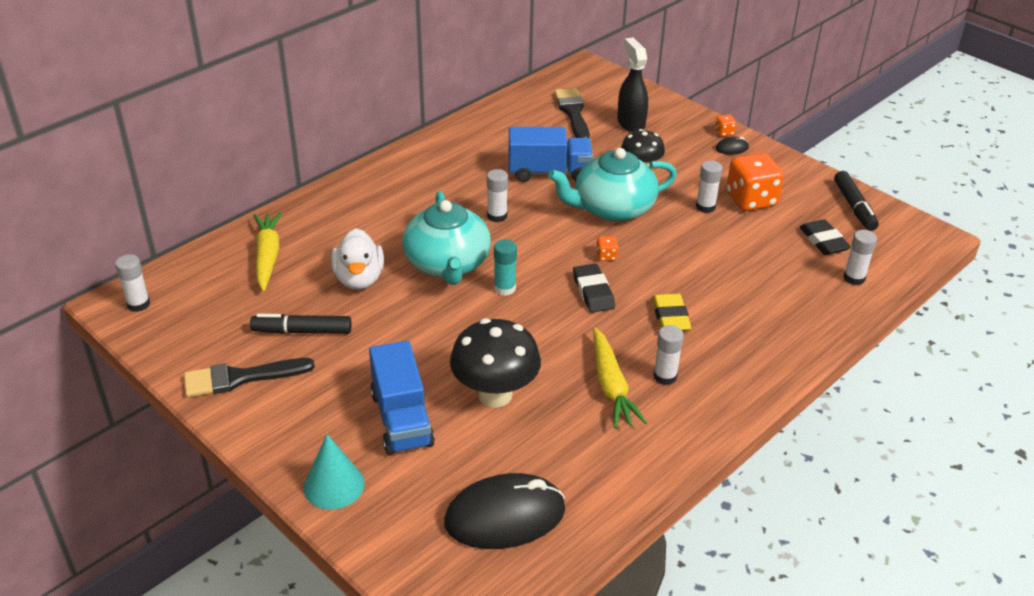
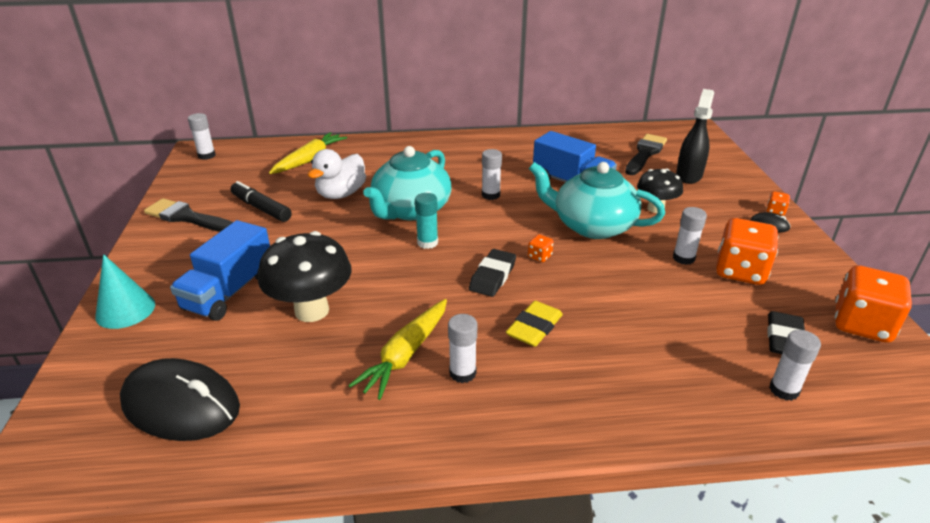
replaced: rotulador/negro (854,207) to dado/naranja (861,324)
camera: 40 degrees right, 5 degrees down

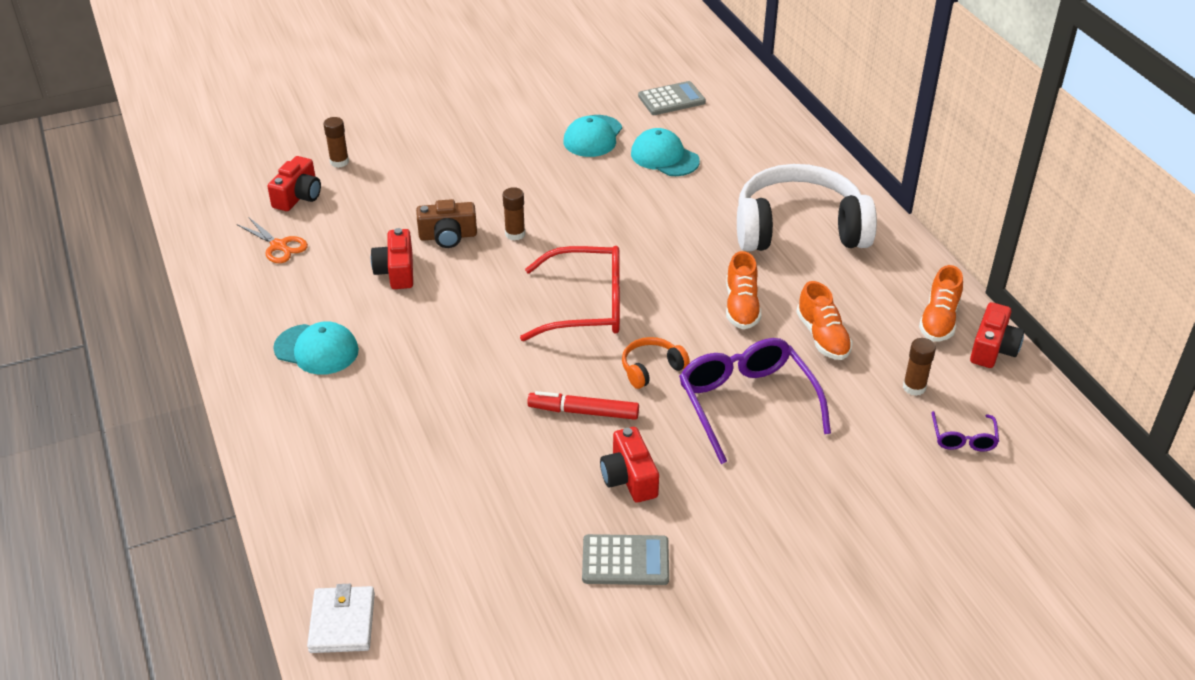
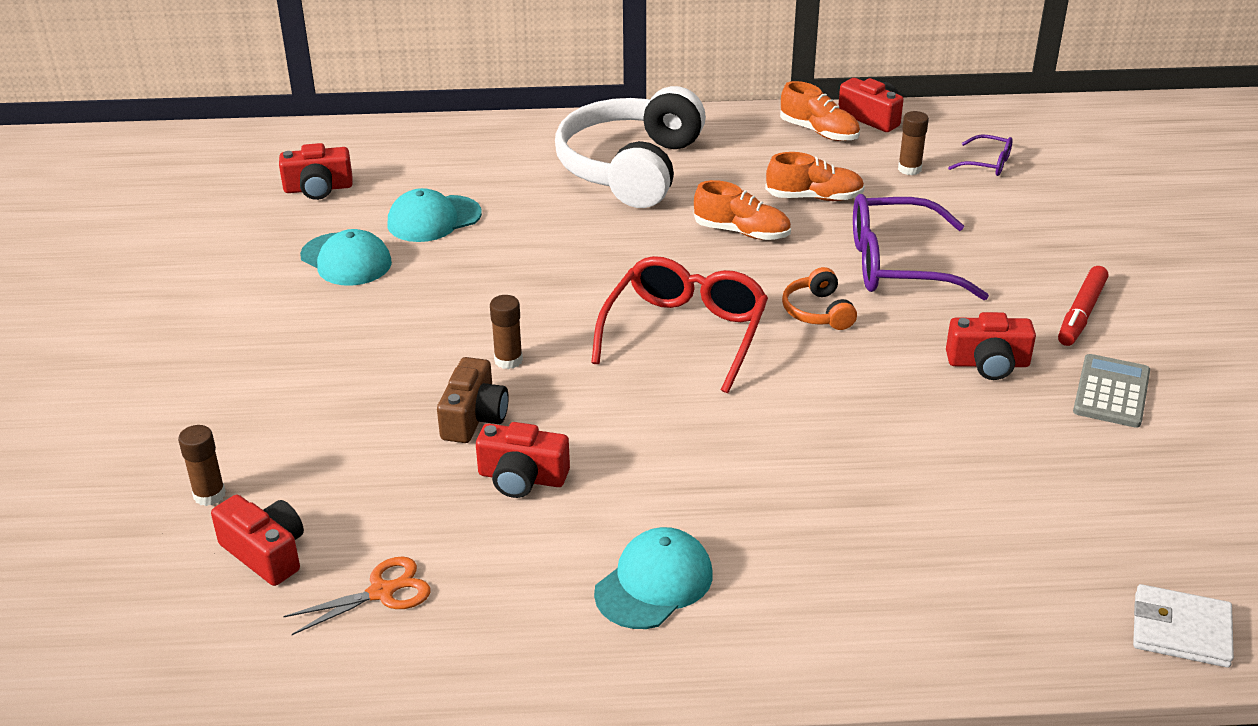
moved: rotulador/rojo (583,412) to (1081,314)
replaced: calculadora/gris (671,99) to cámara/rojo (318,188)
camera: 70 degrees left, 5 degrees down

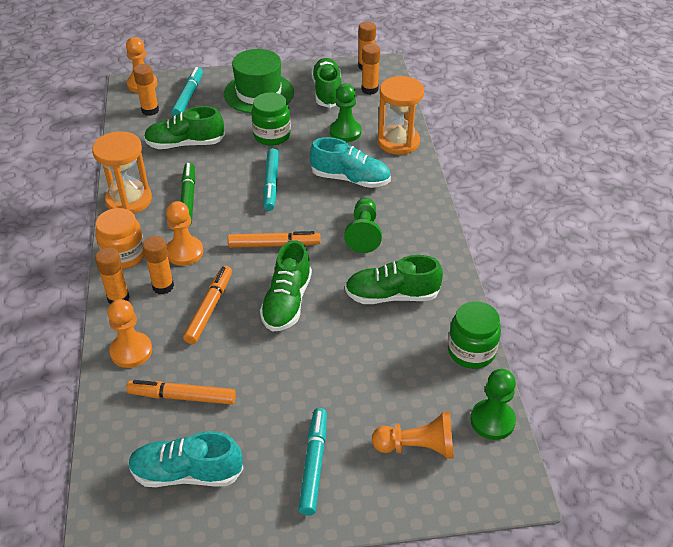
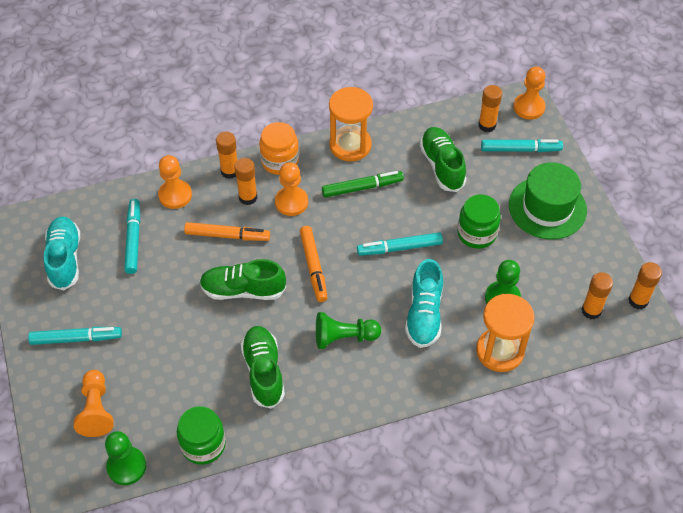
removed: zapato/verde (327,92)
recoloured: rotulador/naranja (182,397) to rotulador/turquesa (133,239)
camera: 80 degrees right, 10 degrees up

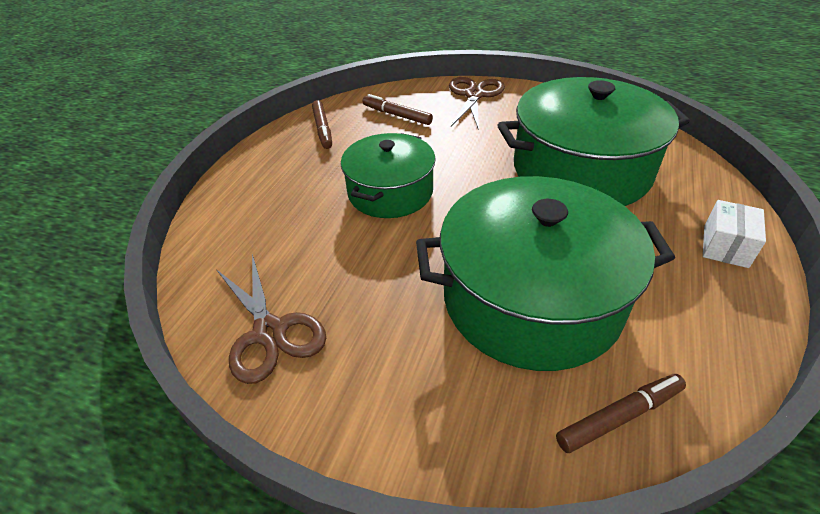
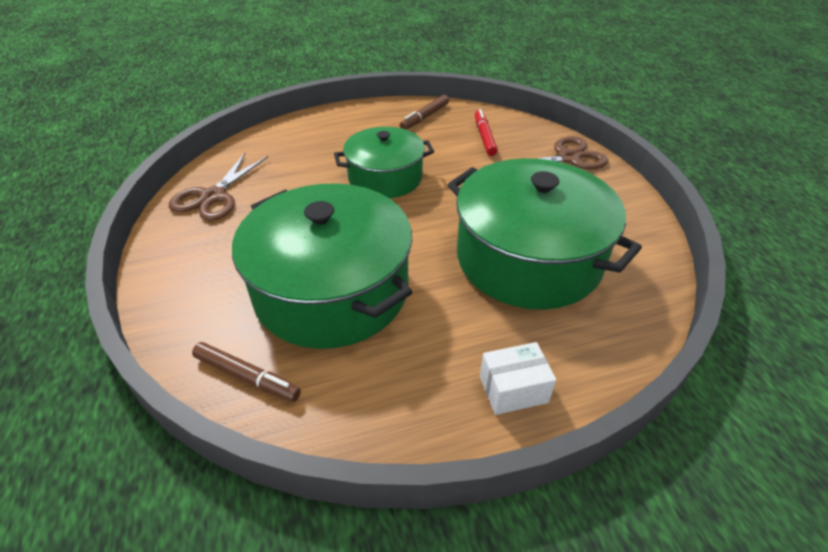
recoloured: rotulador/marrón (397,115) to rotulador/rojo (484,137)
camera: 50 degrees right, 0 degrees up

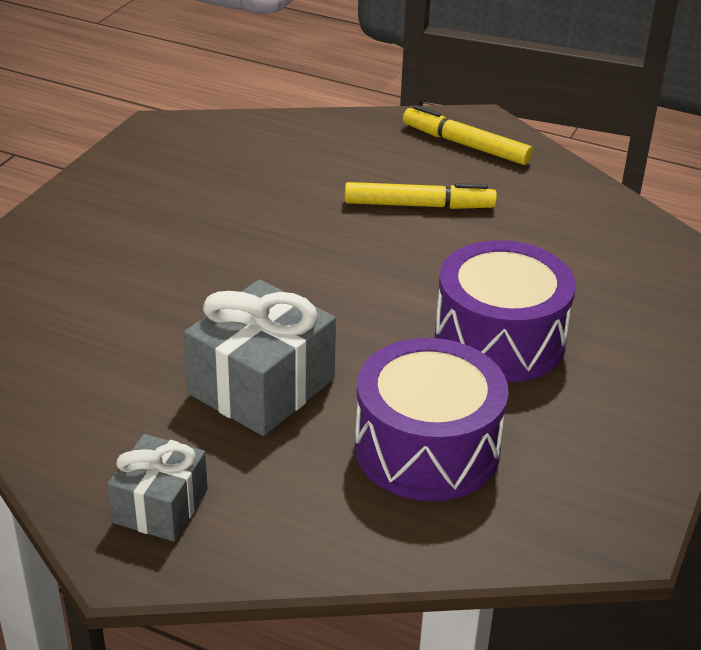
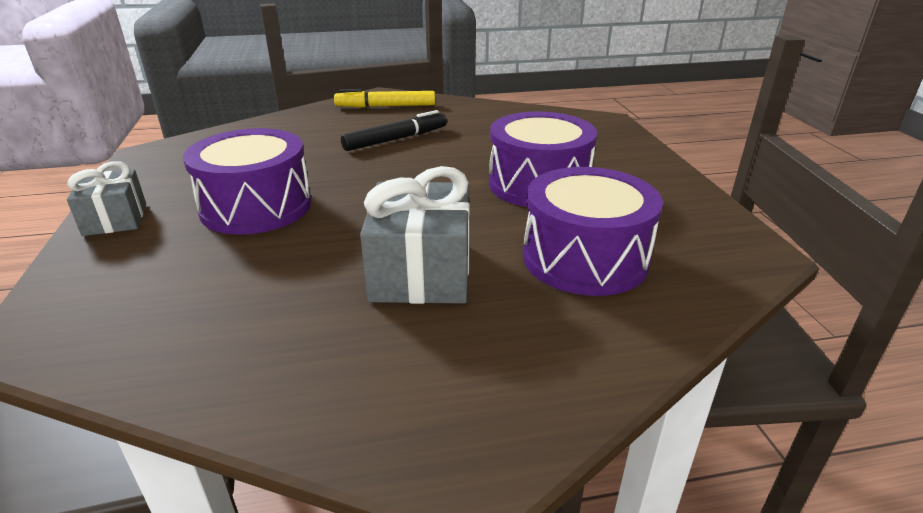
added: tambor/morado (256,207)
moved: regalo/gris (160,506) to (115,219)
recoloured: rotulador/amarillo (419,206) to rotulador/negro (396,139)
camera: 35 degrees left, 5 degrees down

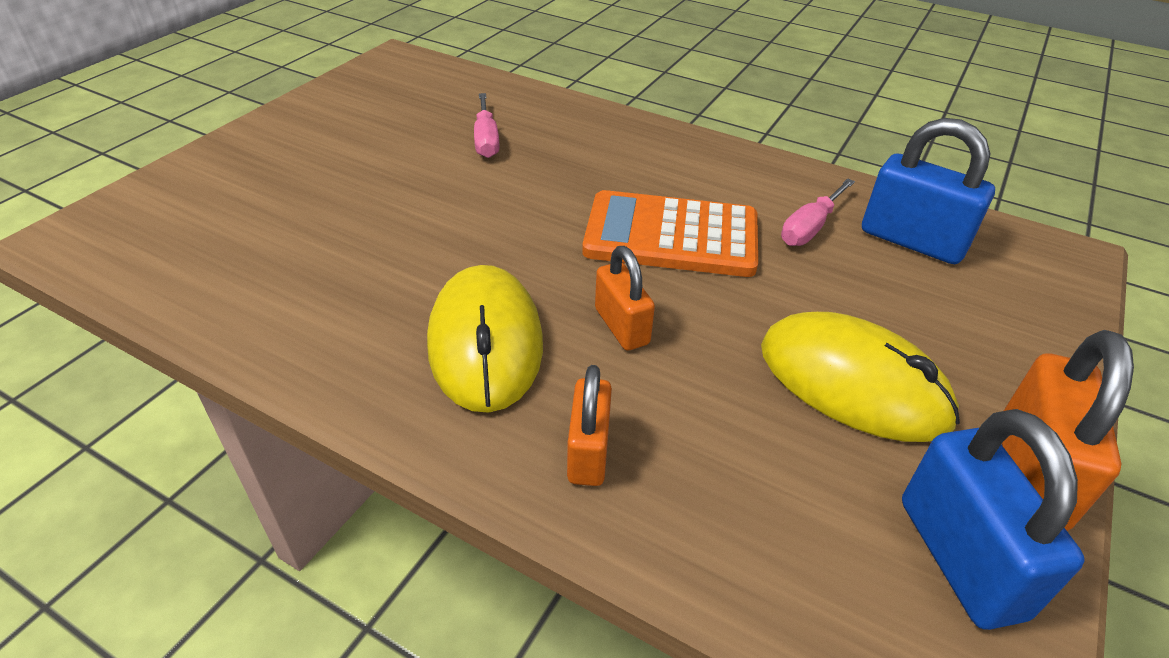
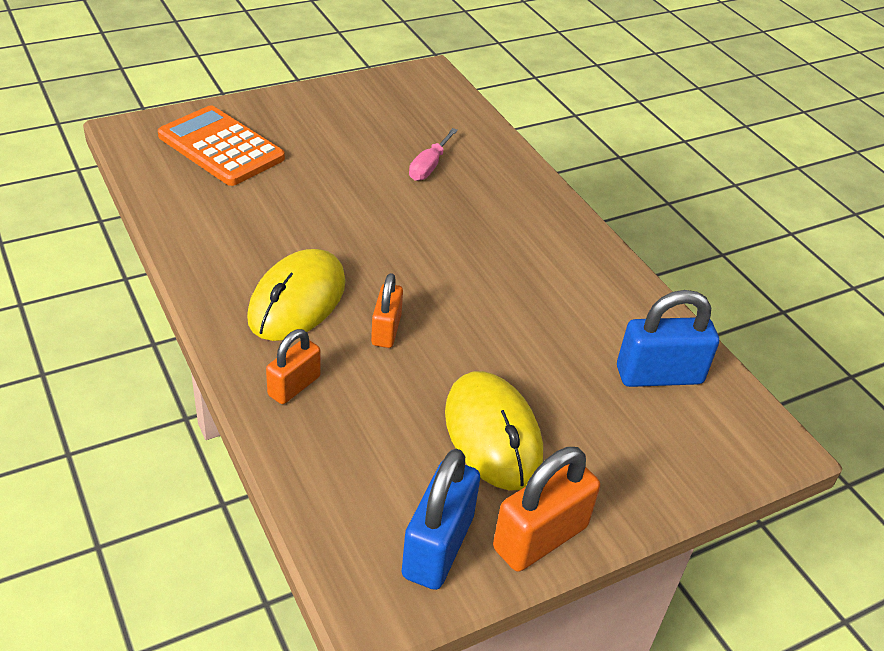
removed: destornillador/rosa (810,227)
moved: calculadora/naranja (671,236) to (221,147)
turned: candado/azul (912,241) = (659,375) 75 degrees counterclockwise
camera: 30 degrees right, 0 degrees up

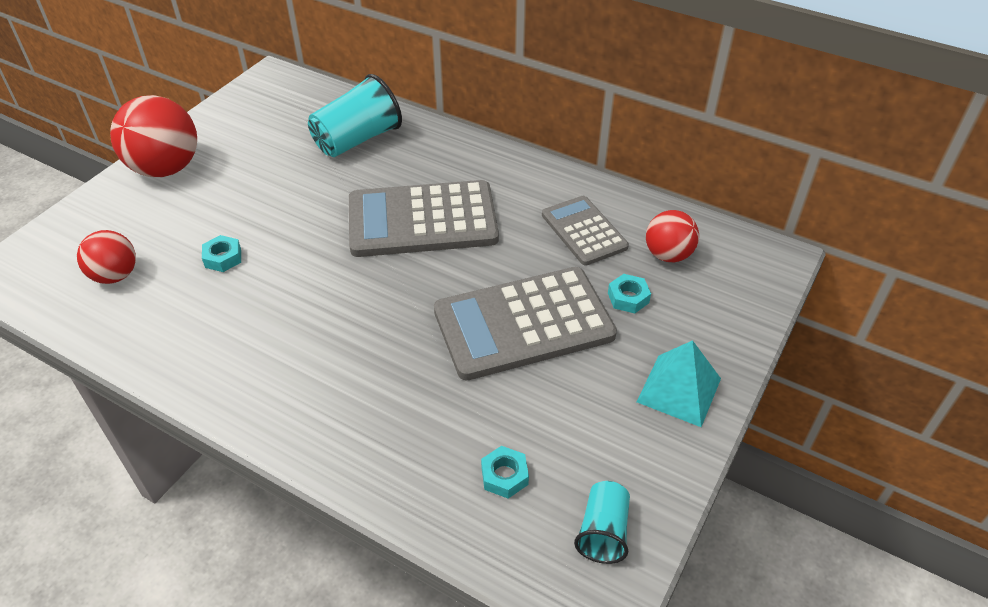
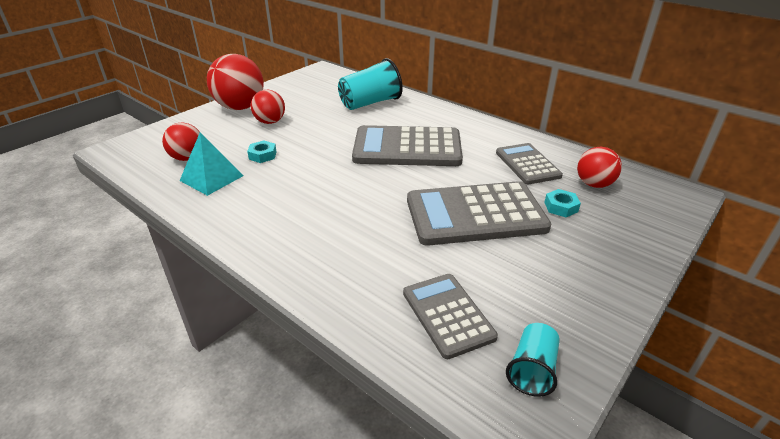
added: pelota/rojo (270,122)
moved: pirámide/turquesa (679,390) to (211,178)
replaced: tuerca/turquesa (504,476) to calculadora/gris (448,315)
camera: 10 degrees right, 10 degrees down

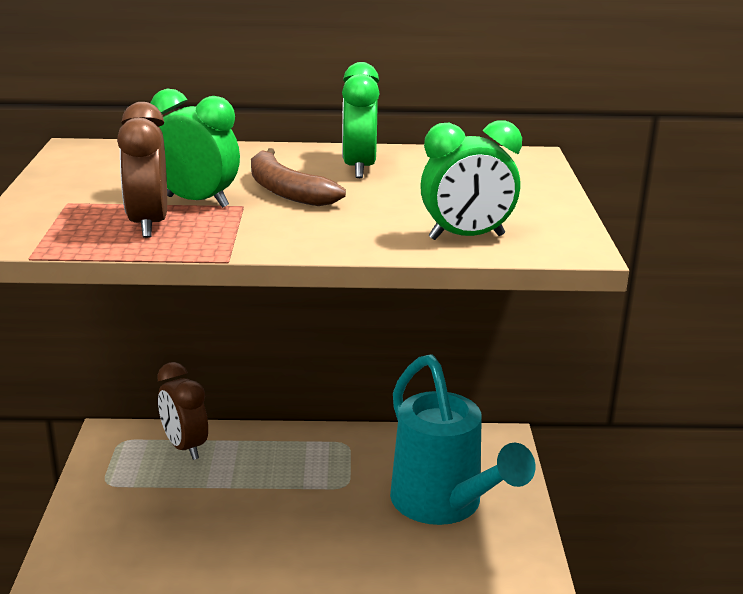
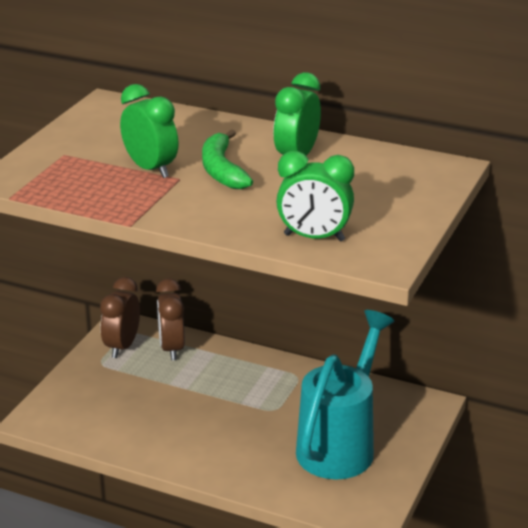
moved: despertador/marrón (148,224) to (122,347)
recoloured: plátano/marrón (286,191) to plátano/verde (222,170)
turned: regadera/turquesa (443,505) = (340,445) 150 degrees counterclockwise
camera: 25 degrees right, 5 degrees up

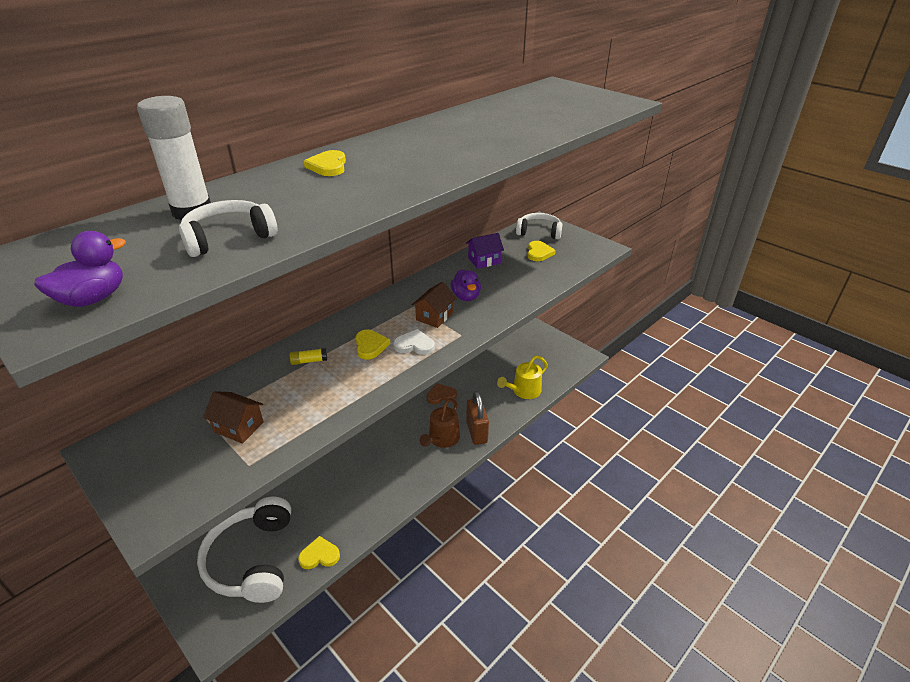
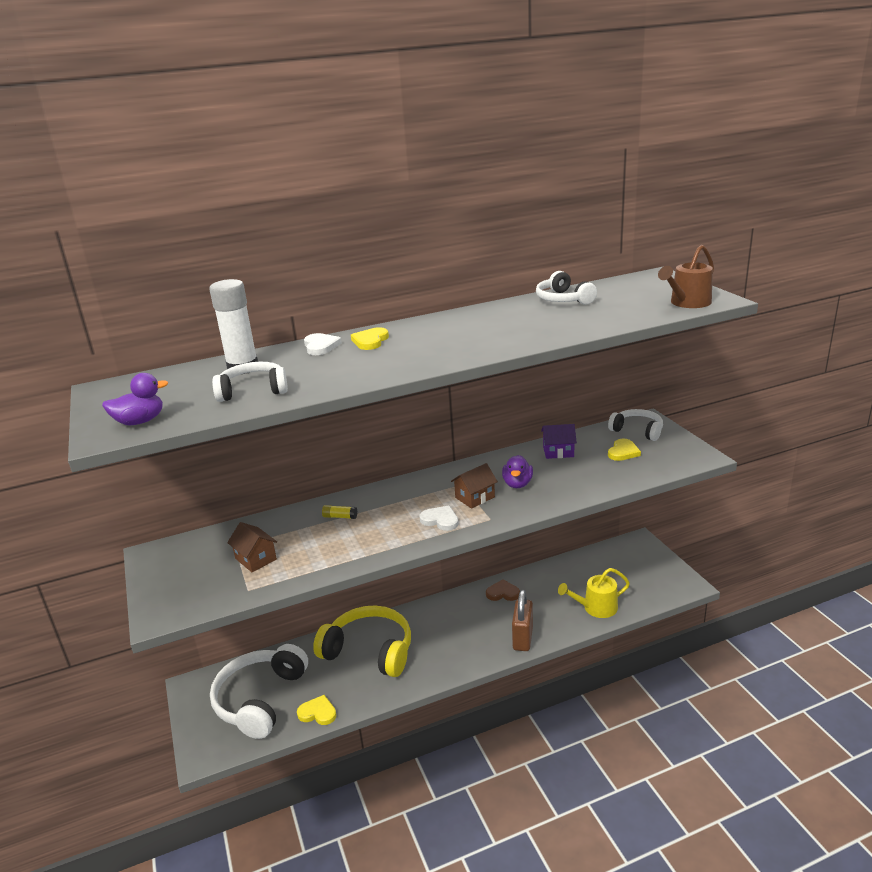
removed: corazón/amarillo (370,346)
added: auriculares/blanco (563,299); corazón/blanco (320,346); auriculares/amarillo (369,651)
moved: regadera/marrón (442,439) to (687,303)
camera: 25 degrees right, 10 degrees down

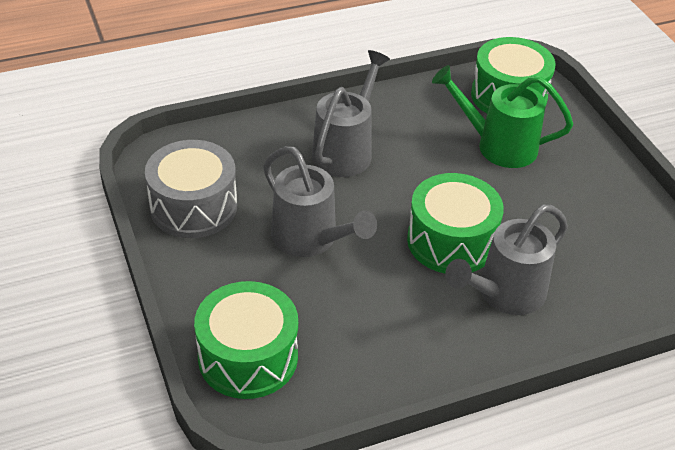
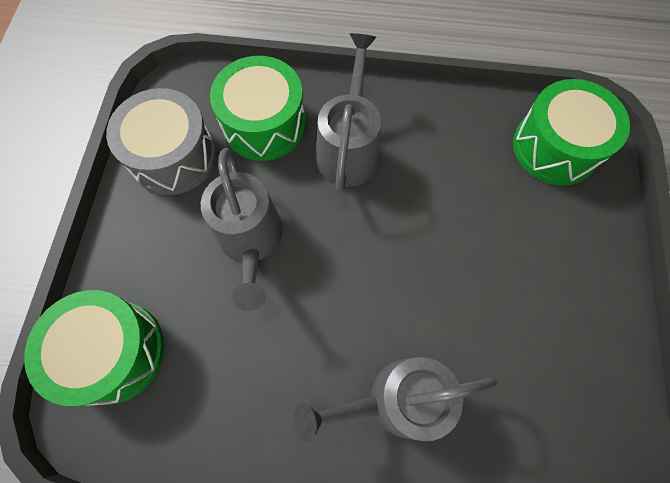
removed: regadera/verde (497,145)
moved: tambor/verde (451,241) to (264,124)
turned: regadera/gris (346,150) = (349,148) 45 degrees counterclockwise
camera: 30 degrees right, 25 degrees up

